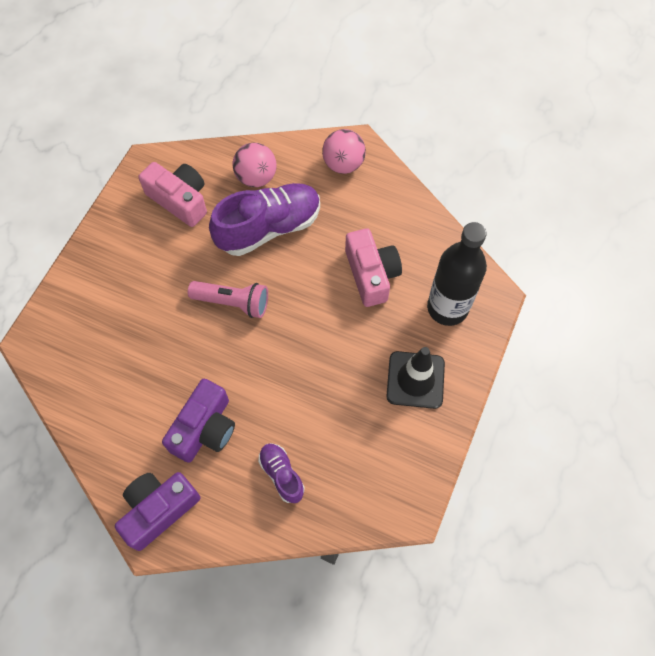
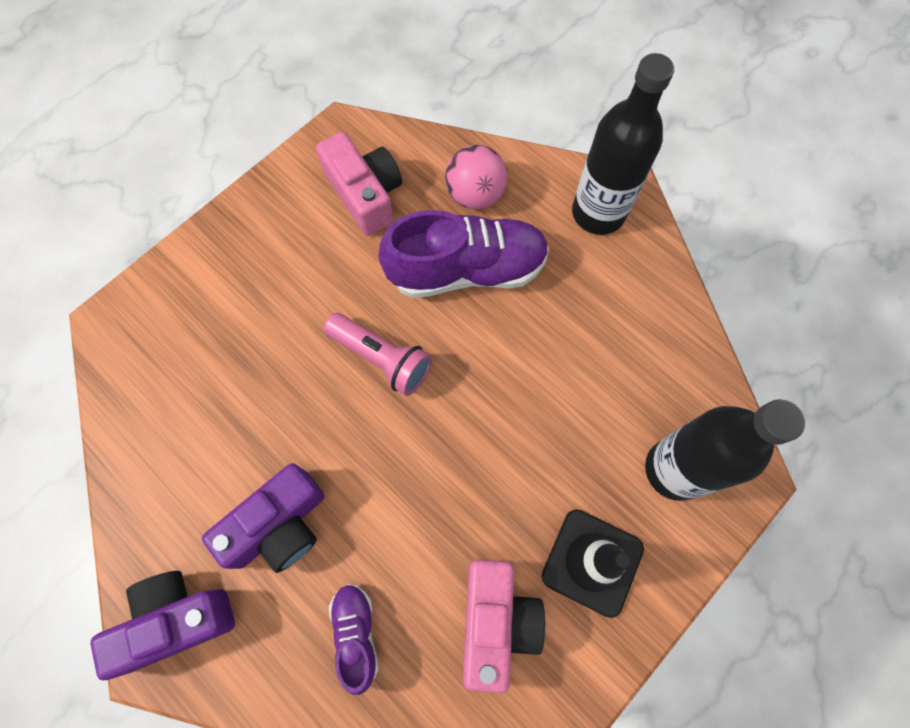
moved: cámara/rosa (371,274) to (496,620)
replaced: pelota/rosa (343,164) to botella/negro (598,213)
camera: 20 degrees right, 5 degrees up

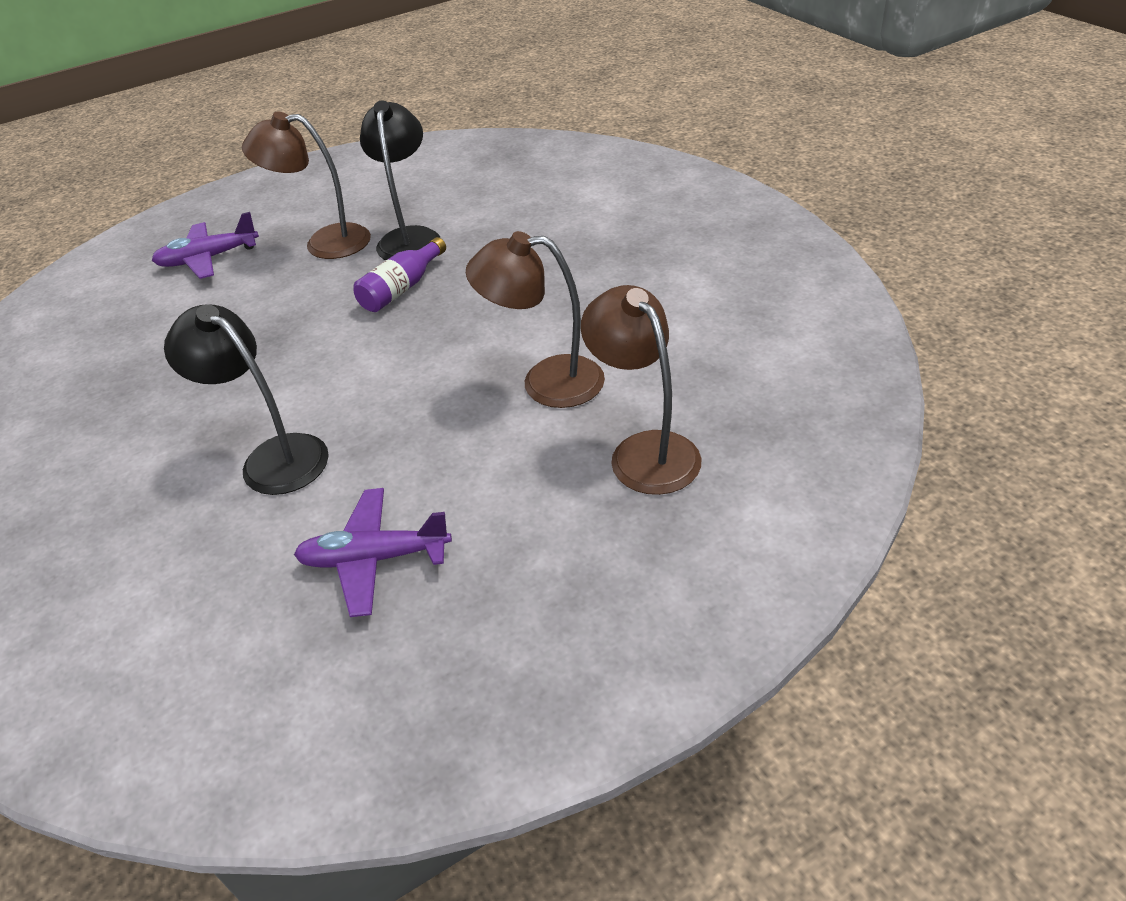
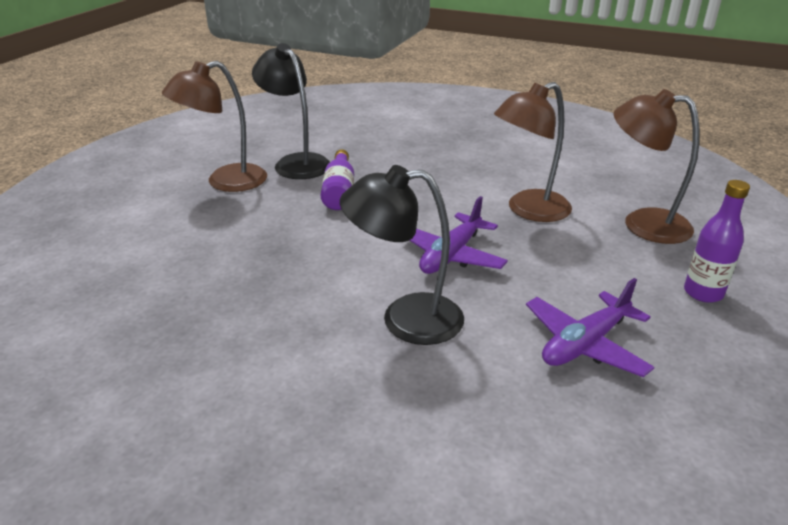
added: botella/morado (703,293)
moved: avión/morado (209,258) to (451,255)
camera: 40 degrees left, 10 degrees down

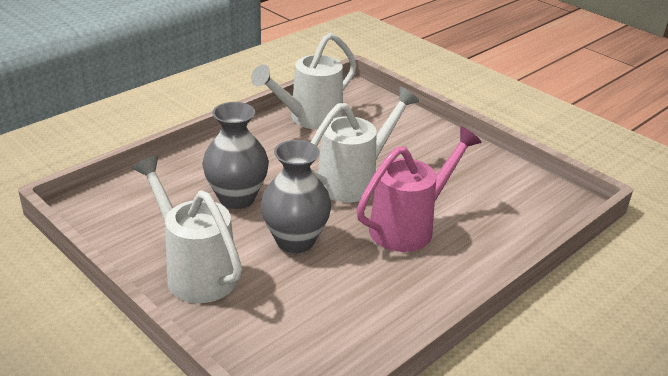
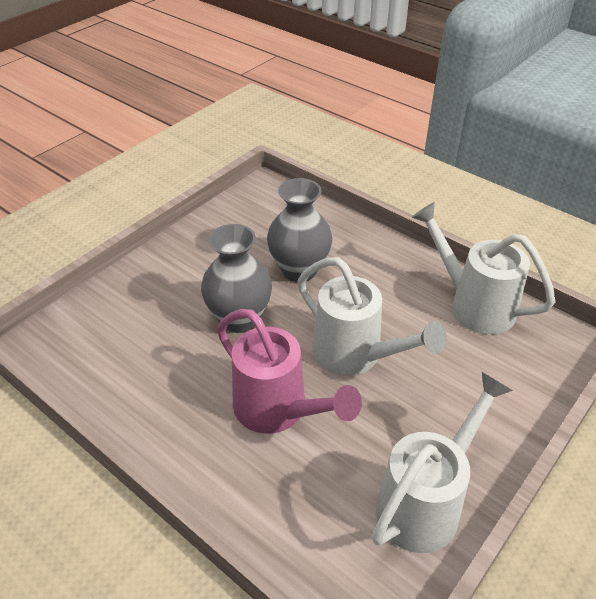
moved: regadera/blanco (195,272) to (425,502)
camera: 85 degrees right, 10 degrees up

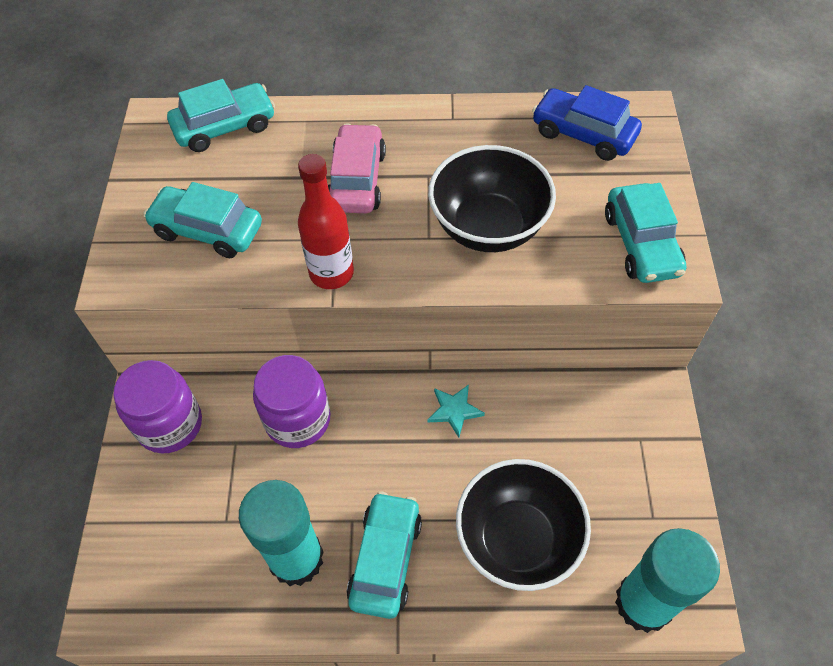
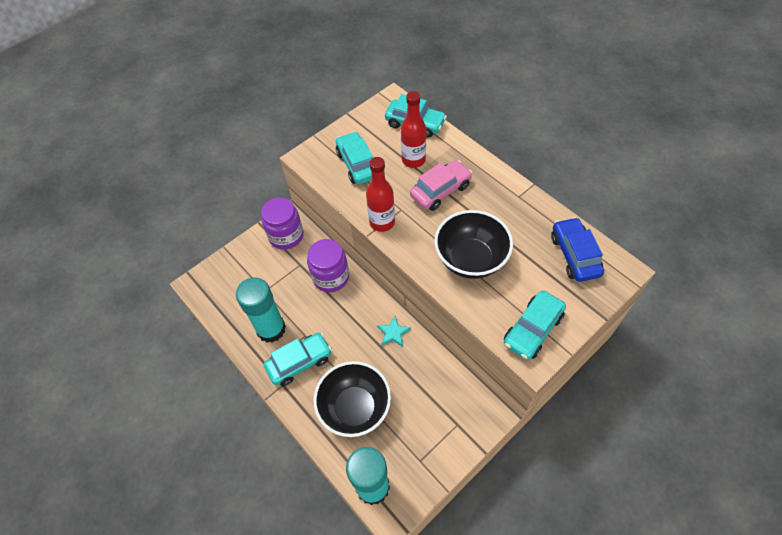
added: botella/rojo (413,160)
camera: 50 degrees right, 0 degrees up

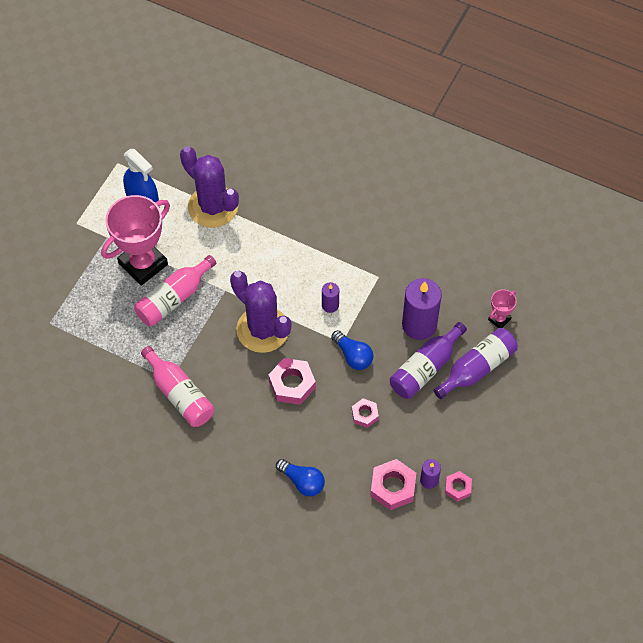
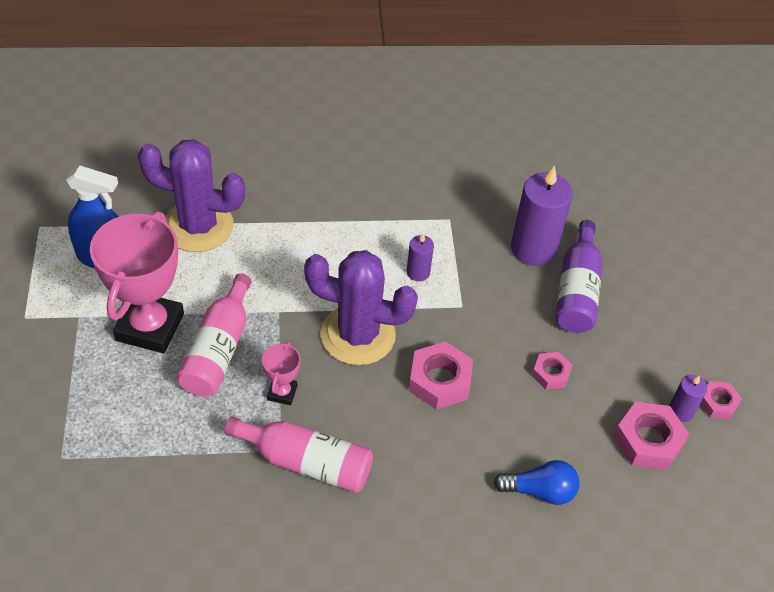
removed: botella/morado (477,368); bombilla/azul (353,356)
moved: trofeo/rosa (499,319) to (282,393)
camera: 35 degrees left, 10 degrees down

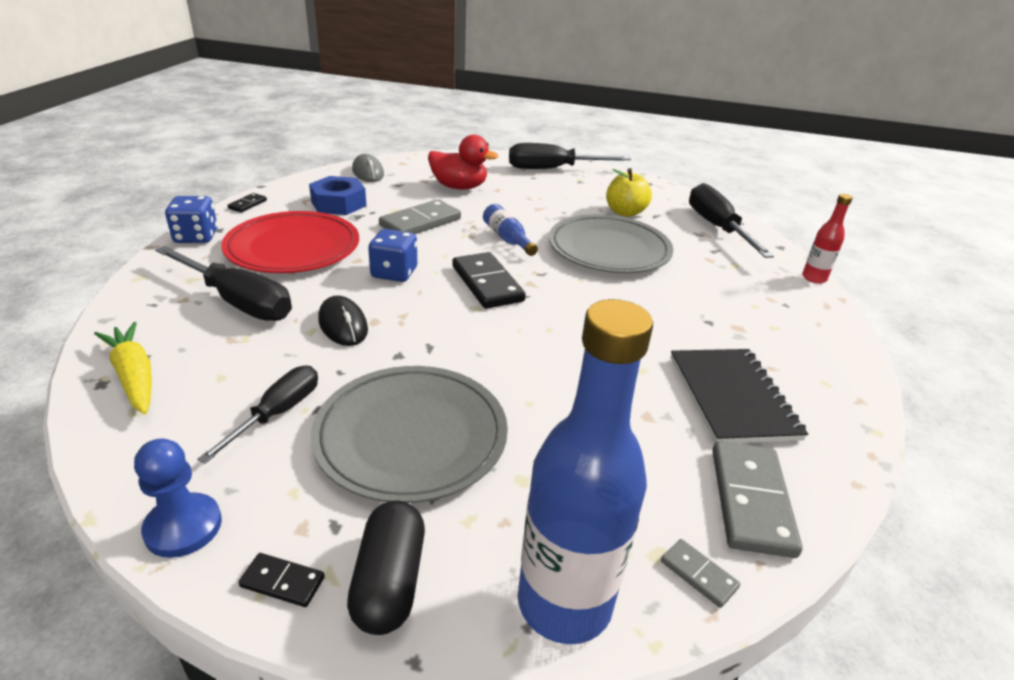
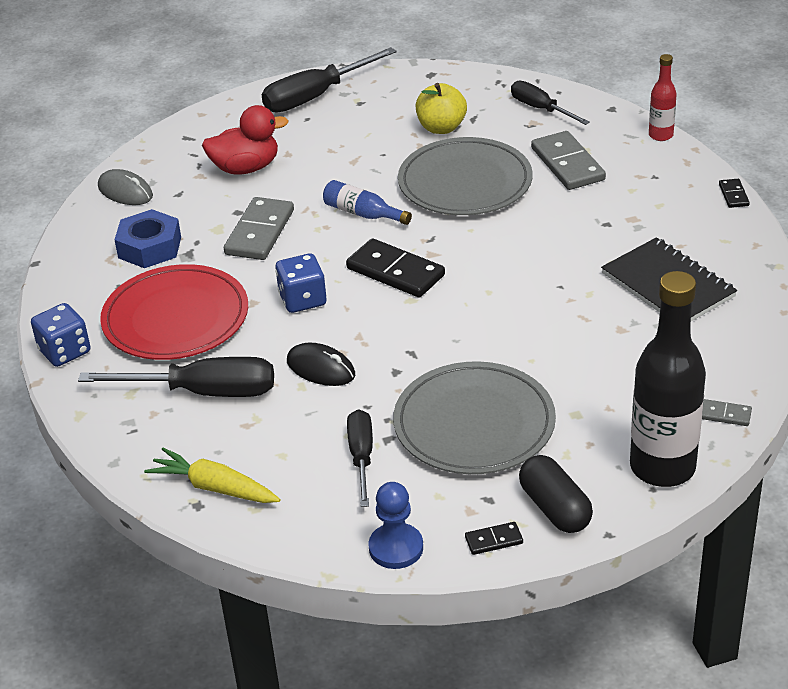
moved: ficha de dominó/negro (247,204) to (733,195); ficha de dominó/gris (750,500) to (567,164)
recoloured: botella/azul (564,603) to botella/negro (662,467)
resized: destornillador/negro (717,227) = (540,109) x0.63
camera: 25 degrees left, 5 degrees up

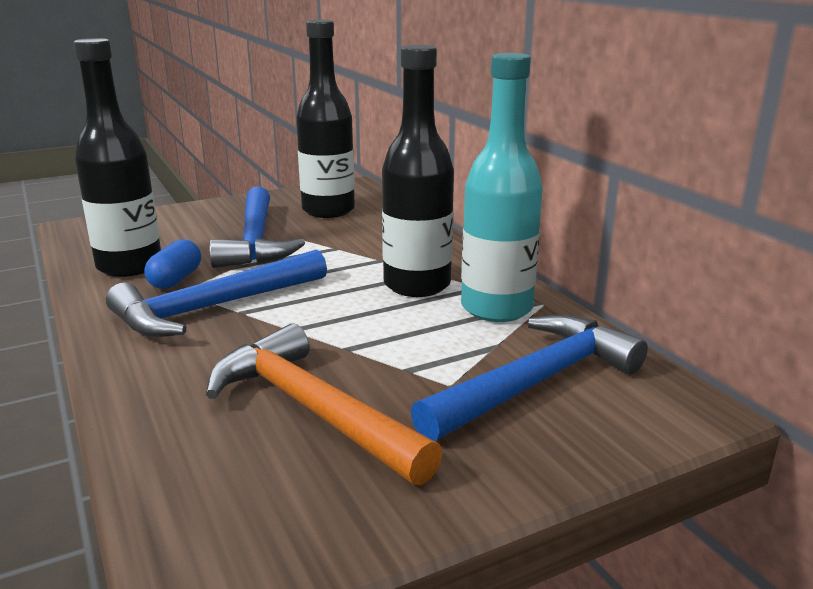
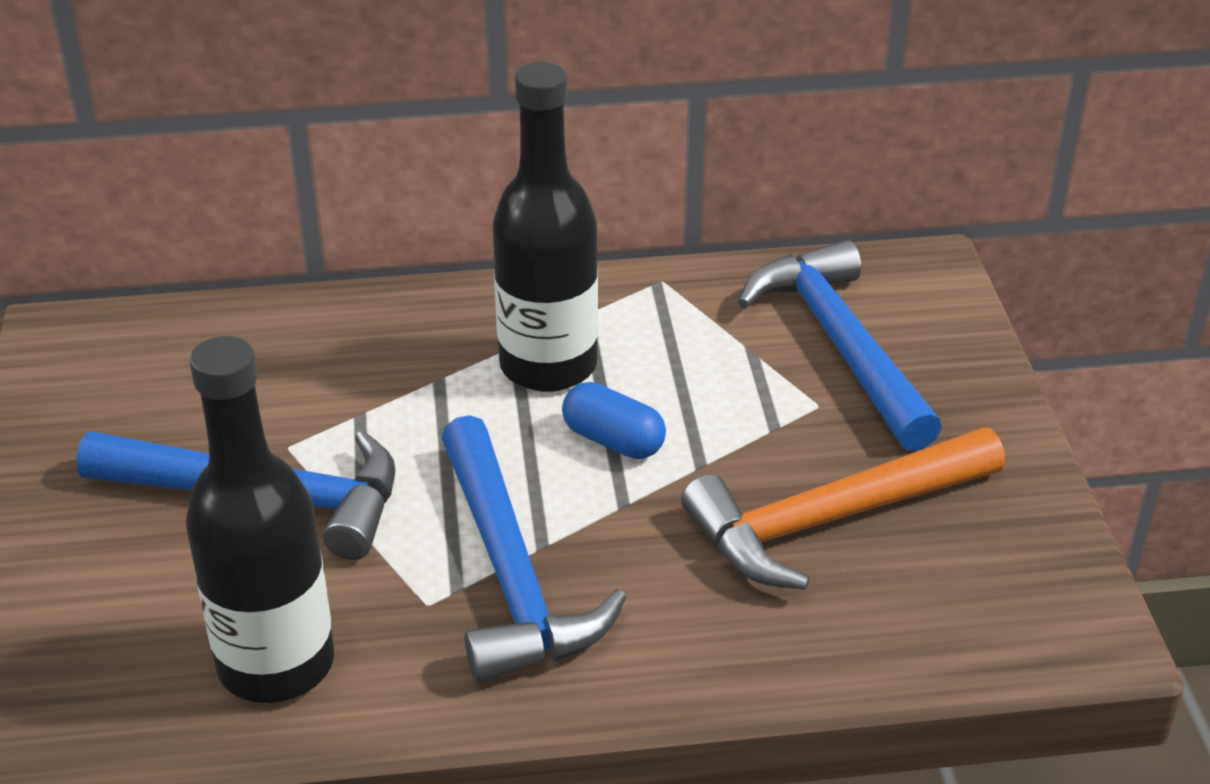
removed: botella/negro (328,210); botella/turquesa (496,308)
moved: cápsula/azul (175,279) to (613,440)
camera: 70 degrees left, 15 degrees up

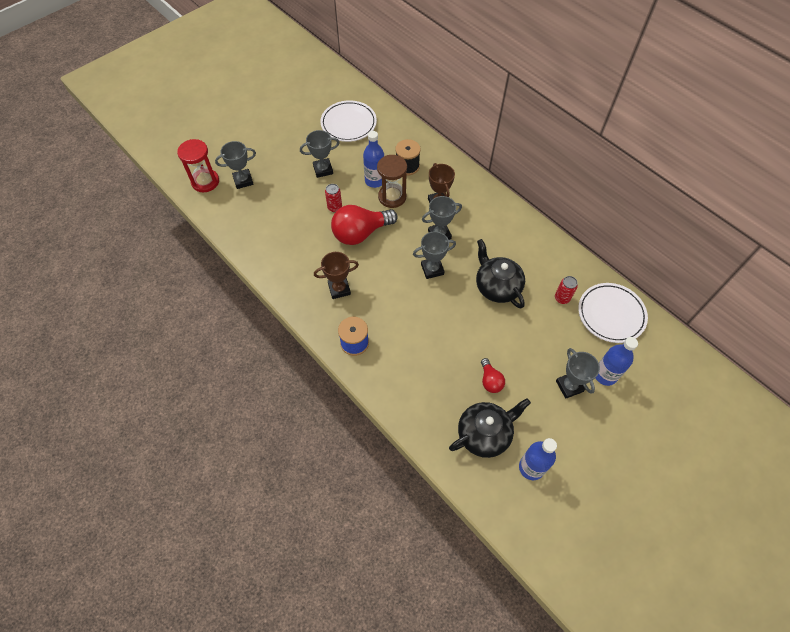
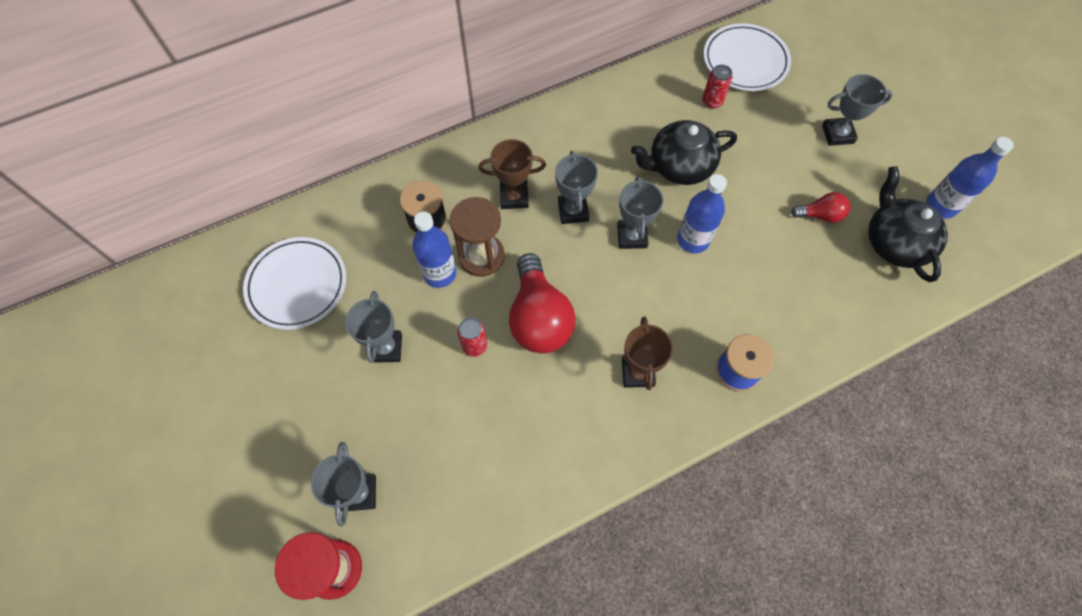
moved: botella/azul (605,375) to (693,240)
camera: 75 degrees left, 5 degrees up

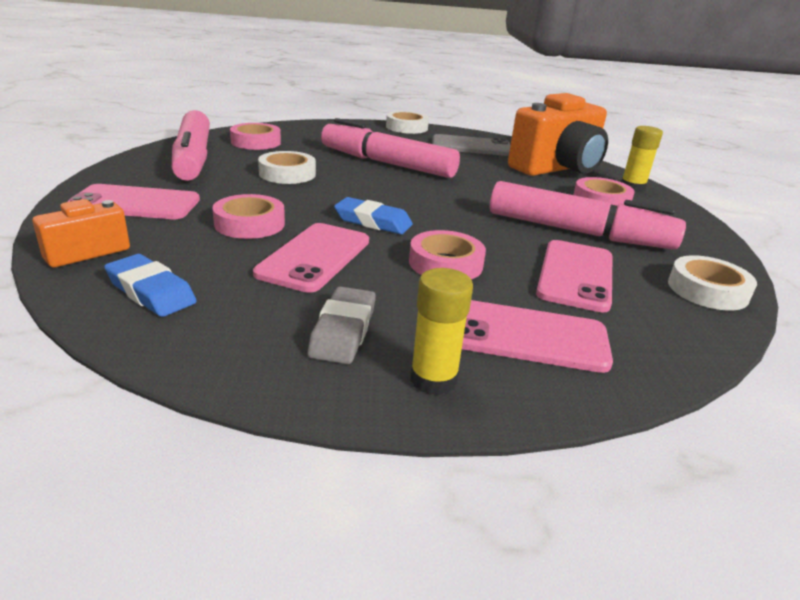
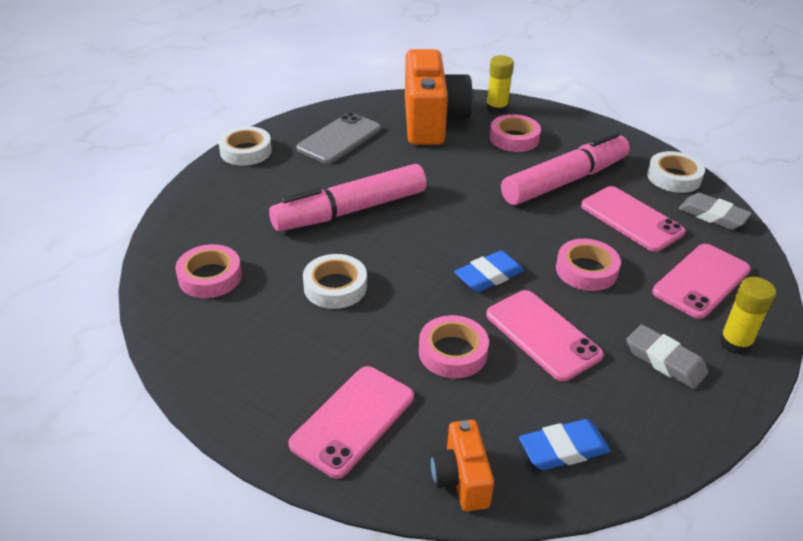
removed: rotulador/rosa (193,158)
added: goma de borrar/gris (712,216)
camera: 55 degrees left, 10 degrees up

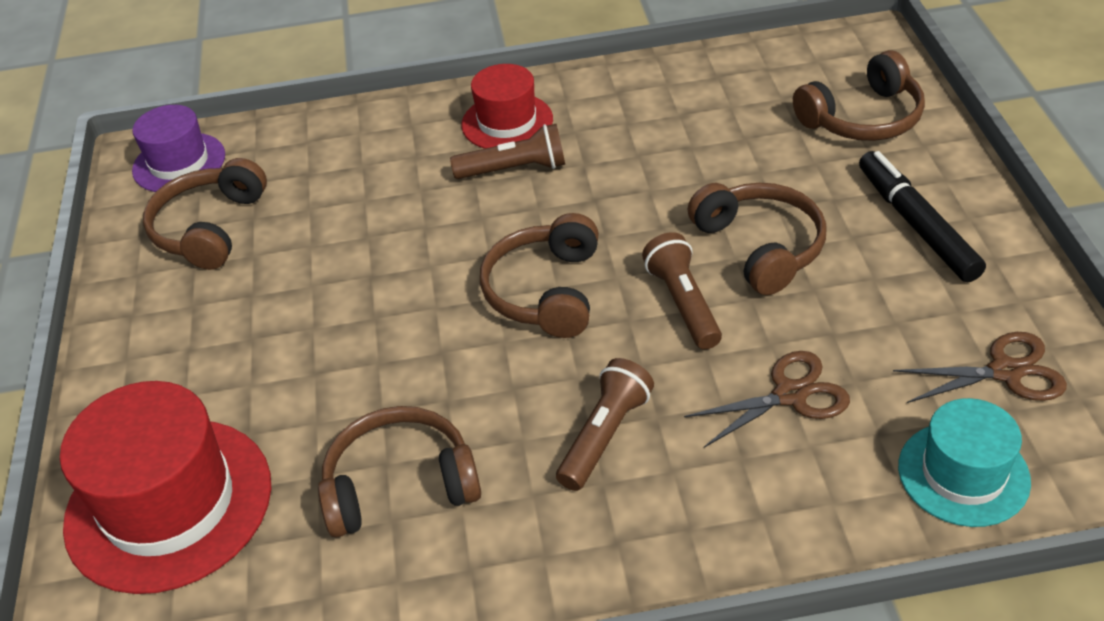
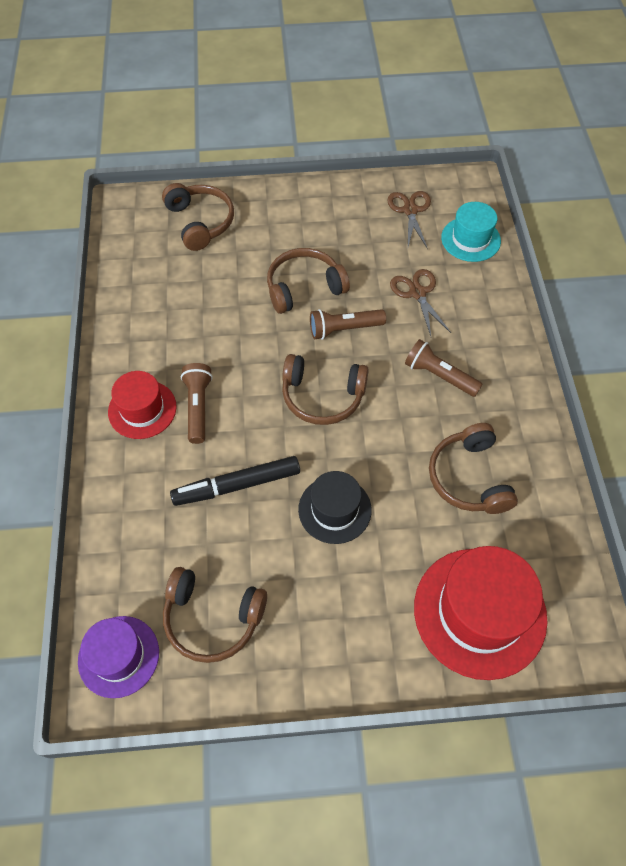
added: sombrero/negro (334,509)
moved: rotulador/negro (916,225) to (237,485)
camera: 90 degrees left, 15 degrees up

